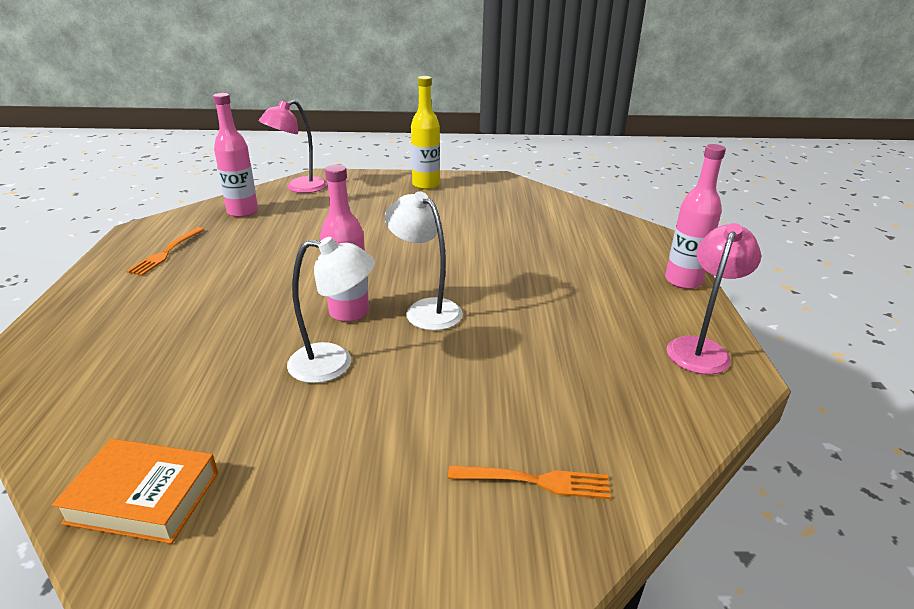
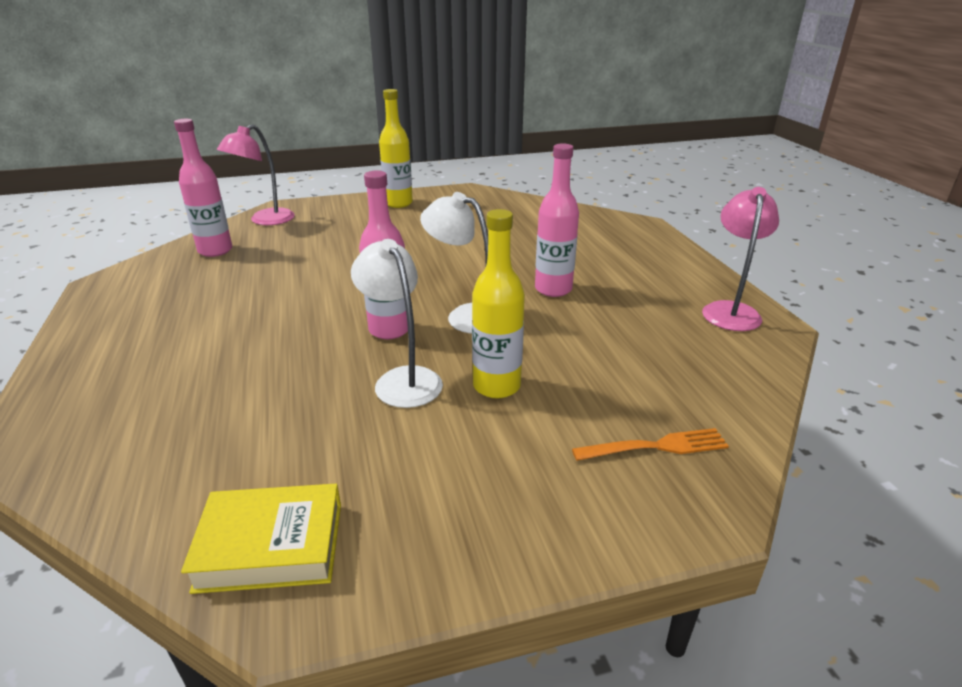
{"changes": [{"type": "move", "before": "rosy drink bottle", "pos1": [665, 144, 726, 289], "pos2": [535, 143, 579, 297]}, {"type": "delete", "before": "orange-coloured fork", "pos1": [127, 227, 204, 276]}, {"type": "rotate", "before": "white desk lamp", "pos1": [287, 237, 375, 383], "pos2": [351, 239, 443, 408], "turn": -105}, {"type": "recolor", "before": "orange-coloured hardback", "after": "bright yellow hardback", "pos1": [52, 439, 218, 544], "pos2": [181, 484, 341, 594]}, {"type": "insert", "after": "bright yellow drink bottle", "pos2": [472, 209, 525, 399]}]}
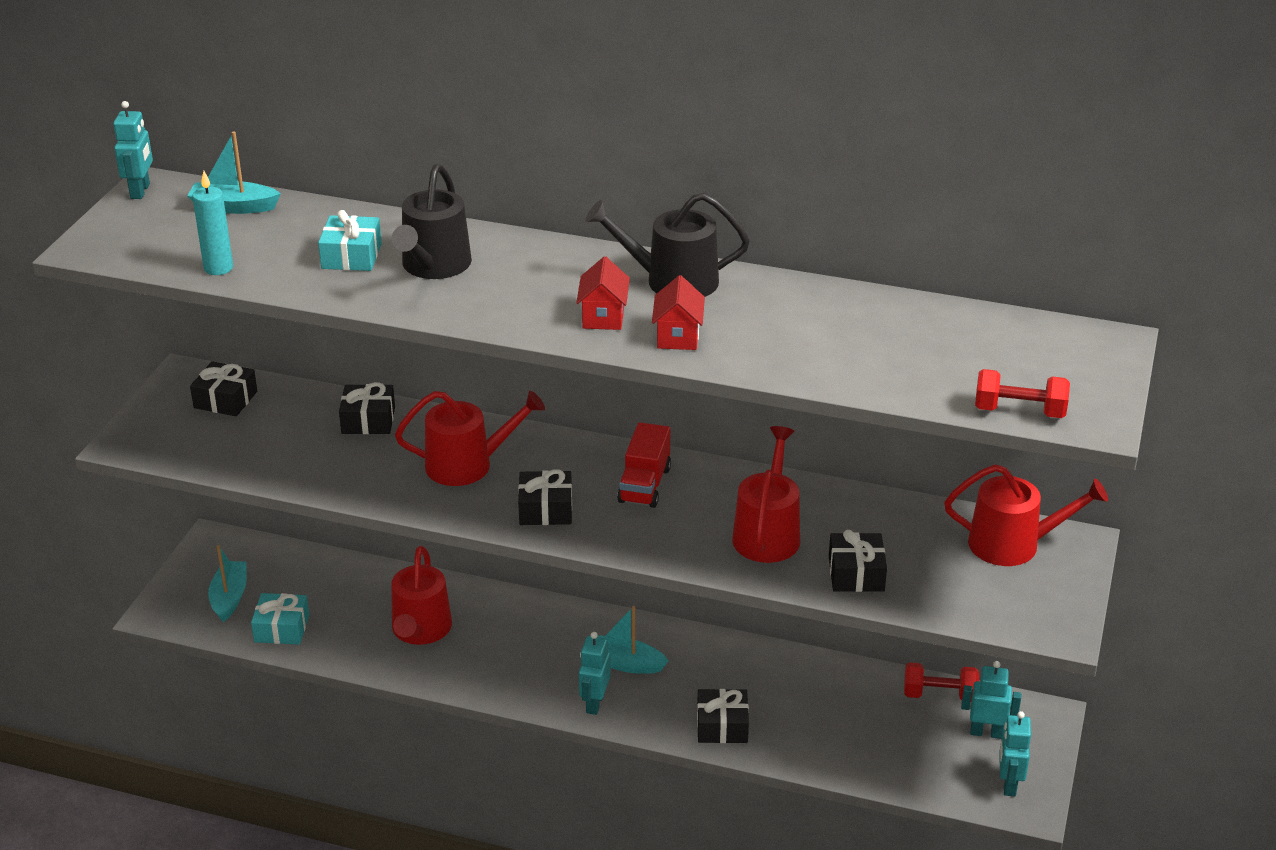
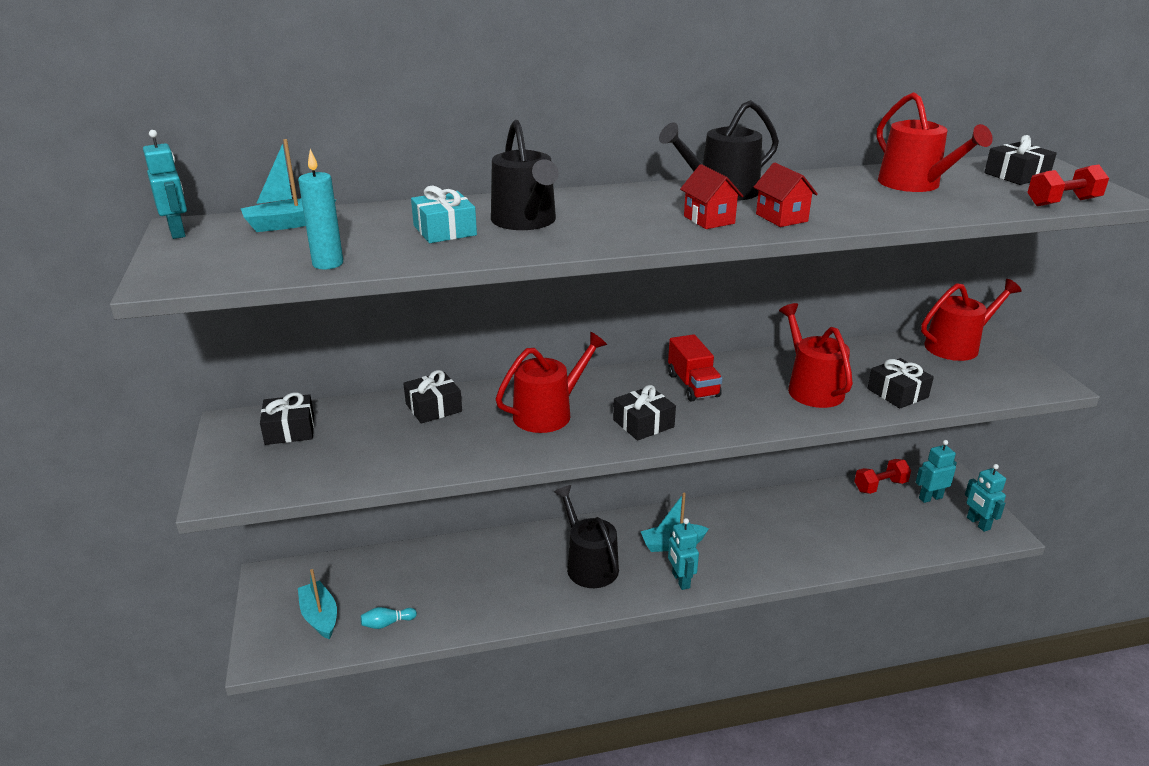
{"changes": [{"type": "move", "before": "crimson watering pot", "pos1": [391, 546, 452, 645], "pos2": [877, 92, 993, 192]}, {"type": "replace", "before": "turquoise present", "after": "turquoise tenpin", "pos1": [251, 593, 309, 645], "pos2": [361, 607, 417, 629]}, {"type": "move", "before": "ebony present", "pos1": [697, 689, 749, 743], "pos2": [984, 135, 1057, 185]}, {"type": "insert", "after": "ebony watering pot", "pos2": [554, 485, 619, 588]}]}
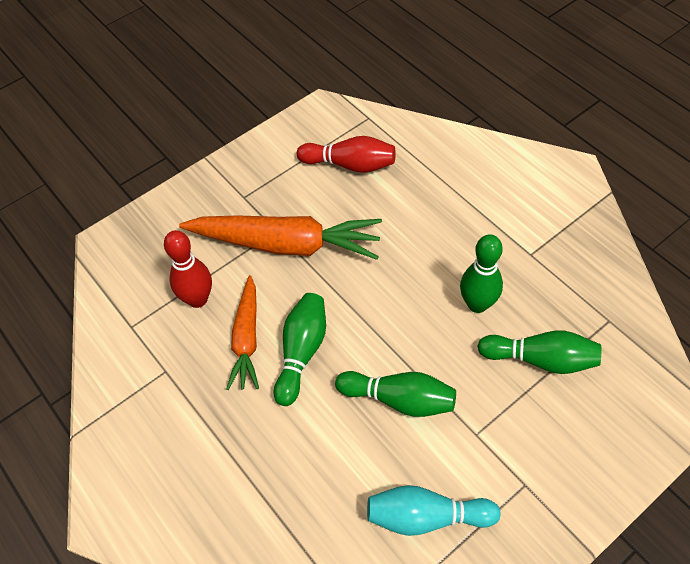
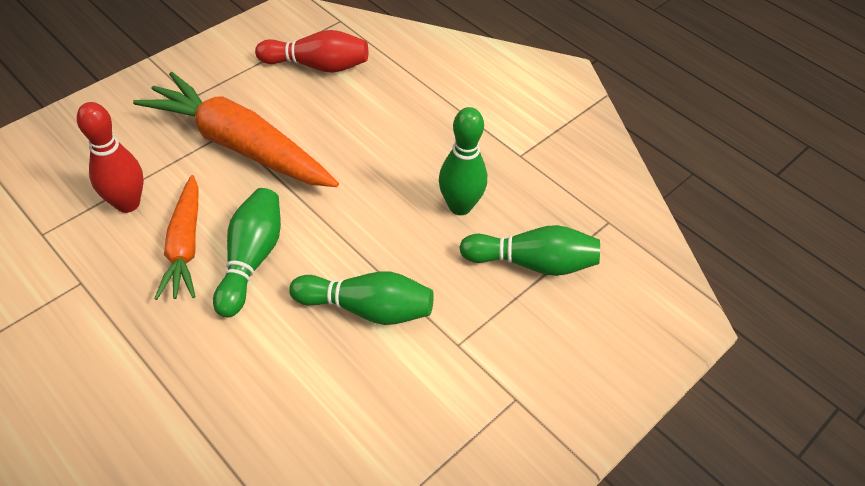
{"changes": [{"type": "rotate", "before": "orange-coloured root vegetable", "pos1": [179, 215, 382, 260], "pos2": [133, 72, 339, 187], "turn": -150}, {"type": "delete", "before": "turquoise tenpin", "pos1": [367, 485, 500, 536]}]}
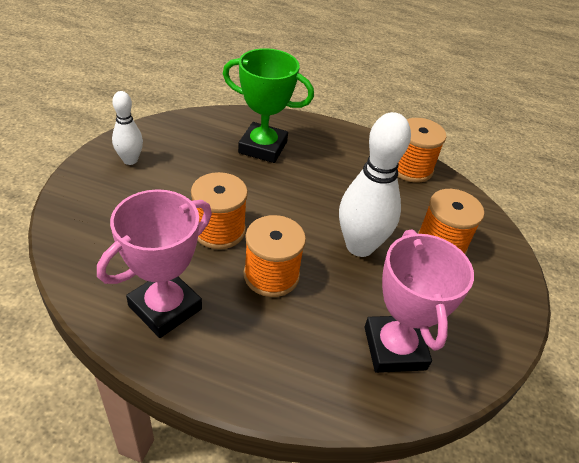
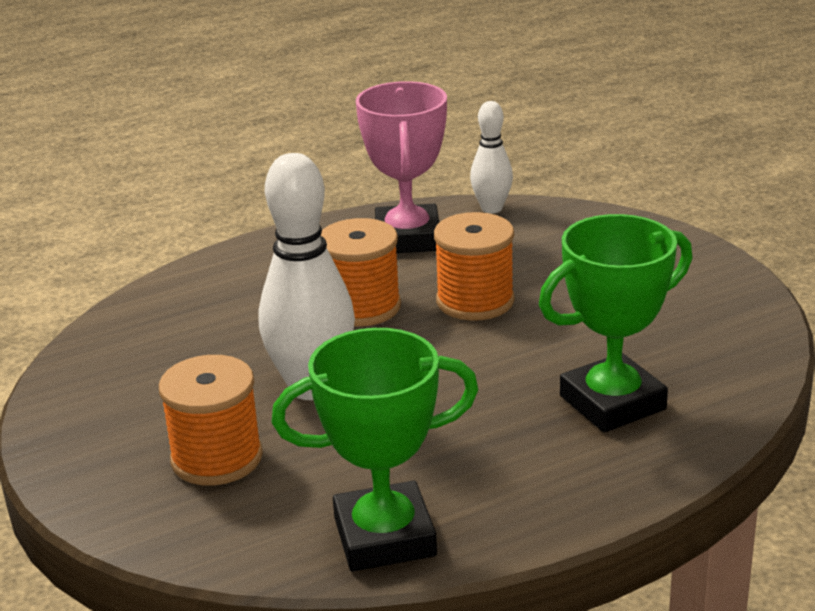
{"changes": [{"type": "move", "before": "white tenpin", "pos1": [112, 91, 143, 165], "pos2": [470, 101, 513, 213]}, {"type": "replace", "before": "orange-coloured spool", "after": "emerald prize cup", "pos1": [397, 118, 446, 183], "pos2": [272, 328, 479, 572]}, {"type": "delete", "before": "rosy prize cup", "pos1": [364, 230, 474, 373]}]}
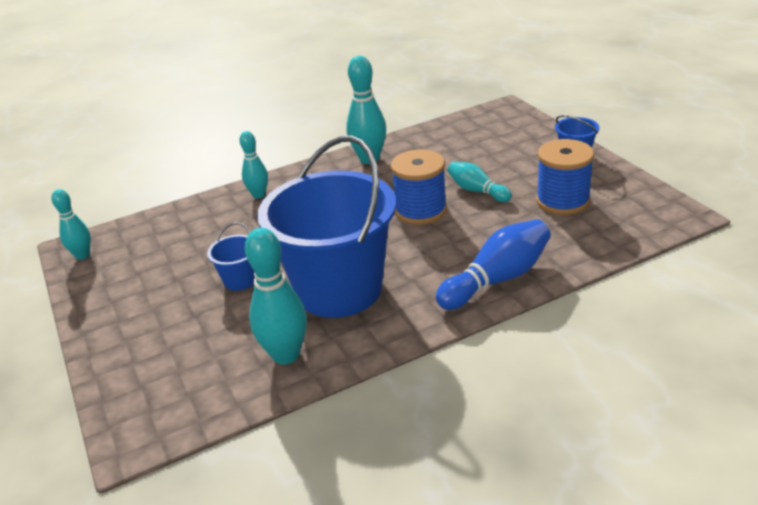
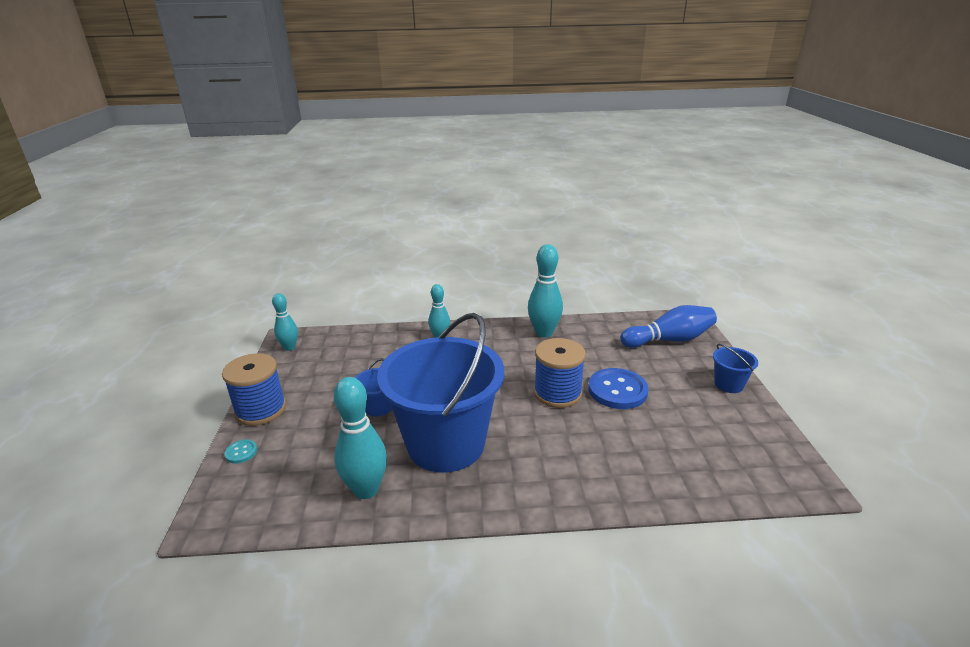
{"changes": [{"type": "move", "before": "royal blue spool", "pos1": [536, 139, 594, 215], "pos2": [222, 353, 286, 426]}, {"type": "replace", "before": "turquoise tenpin", "after": "royal blue shirt button", "pos1": [448, 162, 512, 202], "pos2": [588, 368, 648, 409]}, {"type": "move", "before": "royal blue tenpin", "pos1": [436, 219, 551, 310], "pos2": [620, 305, 717, 348]}, {"type": "insert", "after": "turquoise shirt button", "pos2": [224, 440, 257, 463]}]}
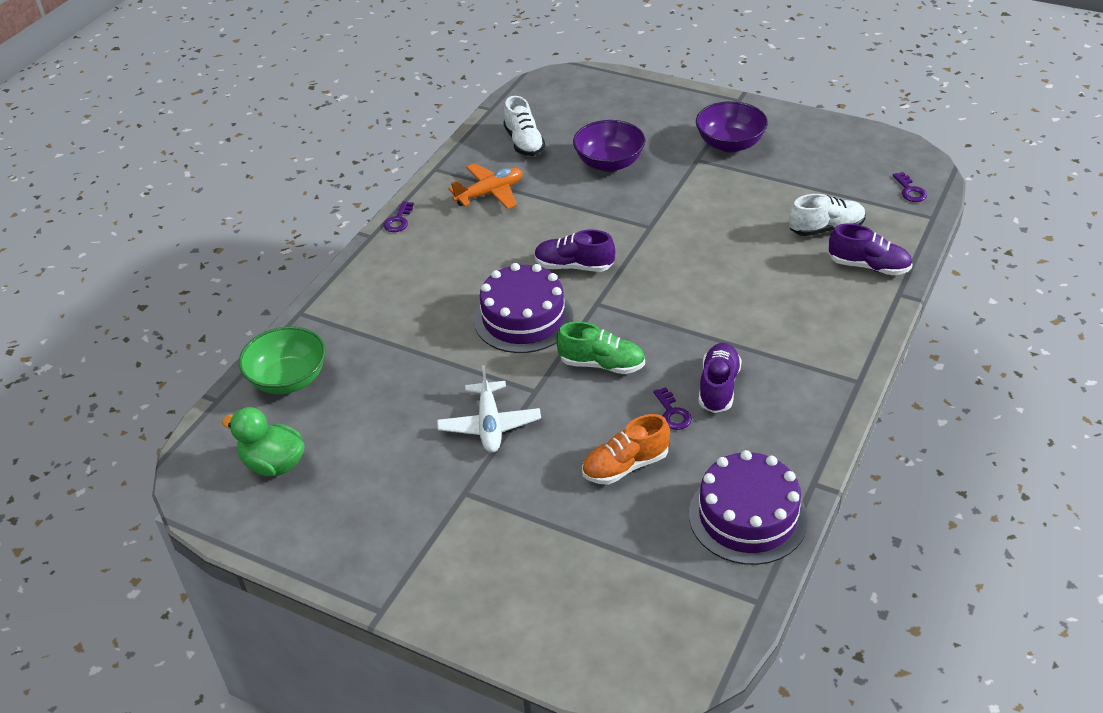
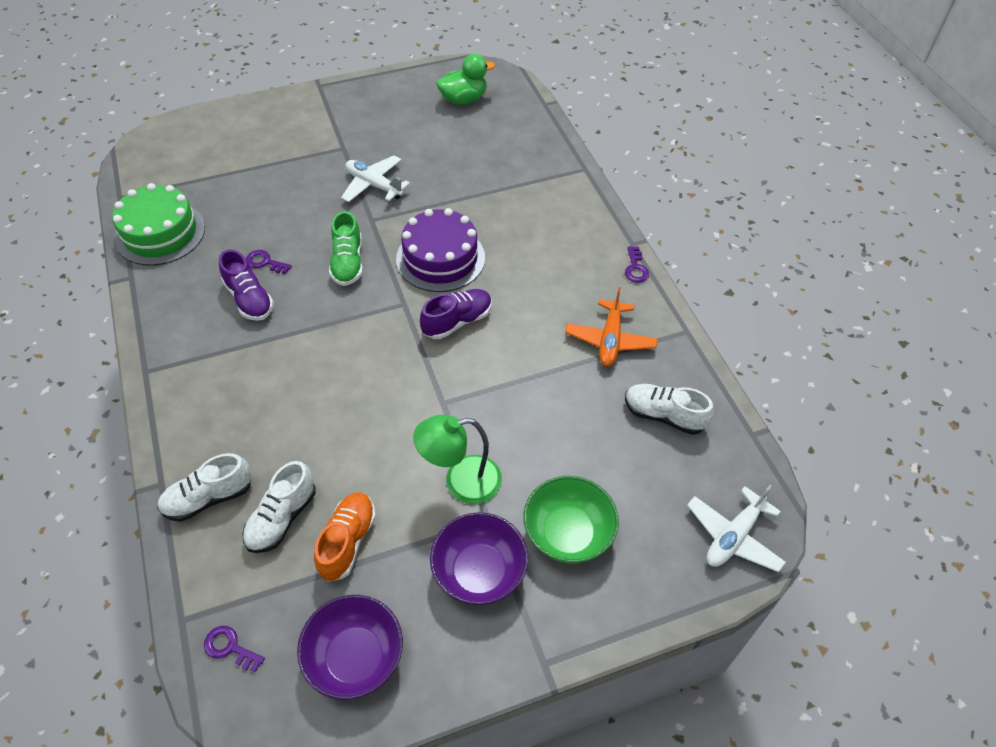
{"changes": [{"type": "move", "before": "violet deep dish", "pos1": [573, 120, 646, 172], "pos2": [297, 595, 403, 700]}, {"type": "rotate", "before": "violet key", "pos1": [383, 201, 414, 232], "pos2": [625, 246, 649, 283], "turn": -150}, {"type": "recolor", "before": "violet lace-up shoe", "after": "white lace-up shoe", "pos1": [829, 223, 913, 275], "pos2": [157, 453, 252, 522]}, {"type": "rotate", "before": "emerald lace-up shoe", "pos1": [556, 321, 645, 374], "pos2": [329, 211, 363, 286], "turn": -60}, {"type": "move", "before": "emerald deep dish", "pos1": [239, 326, 326, 394], "pos2": [523, 476, 619, 563]}, {"type": "move", "before": "orange-coloured lace-up shoe", "pos1": [582, 414, 670, 485], "pos2": [314, 492, 376, 582]}, {"type": "recolor", "before": "violet cake", "after": "emerald cake", "pos1": [689, 450, 808, 565], "pos2": [112, 183, 205, 266]}, {"type": "insert", "after": "emerald desk lamp", "pos2": [413, 415, 502, 504]}, {"type": "insert", "after": "white toy plane", "pos2": [687, 485, 786, 572]}]}
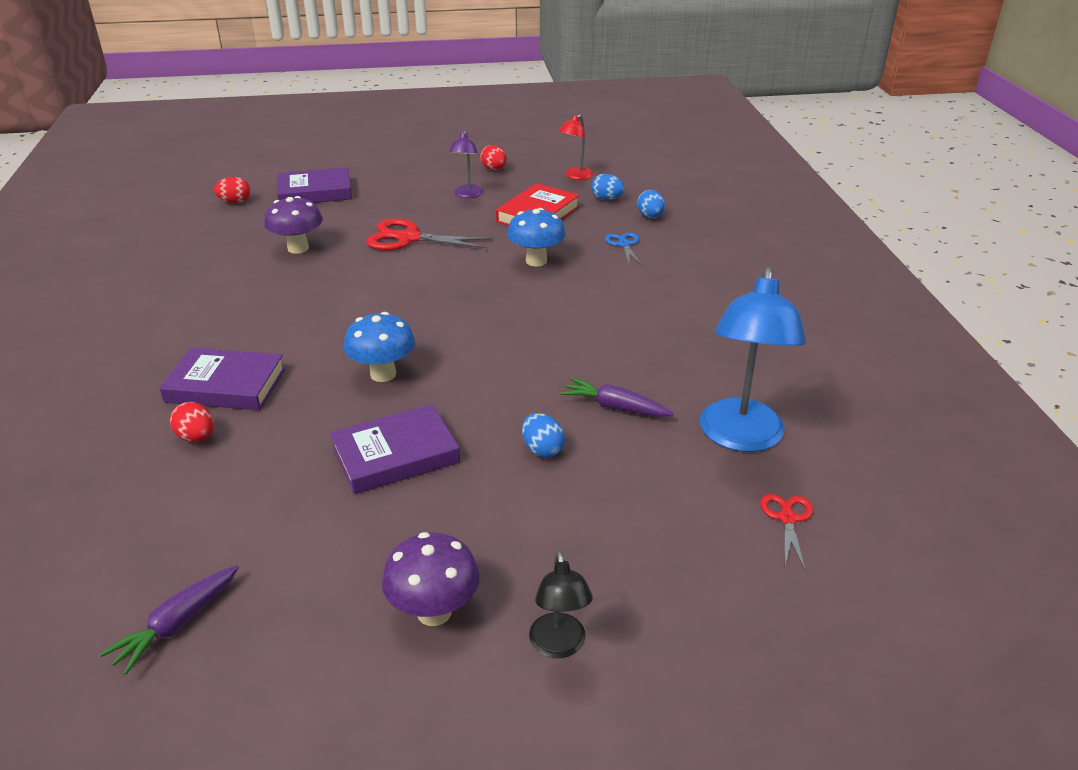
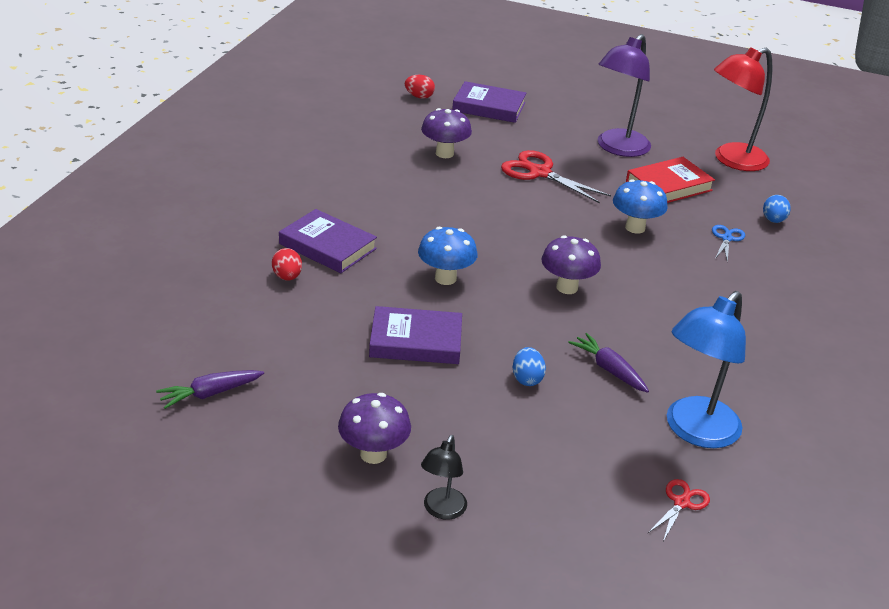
{"changes": [{"type": "resize", "before": "crimson desk lamp", "pos1": [559, 114, 593, 180], "pos2": [714, 47, 772, 171], "scale": 1.92}, {"type": "resize", "before": "violet desk lamp", "pos1": [449, 131, 483, 198], "pos2": [598, 34, 651, 157], "scale": 1.92}, {"type": "delete", "before": "crimson egg", "pos1": [480, 145, 507, 170]}, {"type": "delete", "before": "royal blue egg", "pos1": [591, 174, 624, 200]}, {"type": "insert", "after": "violet mushroom", "pos2": [541, 235, 601, 294]}]}
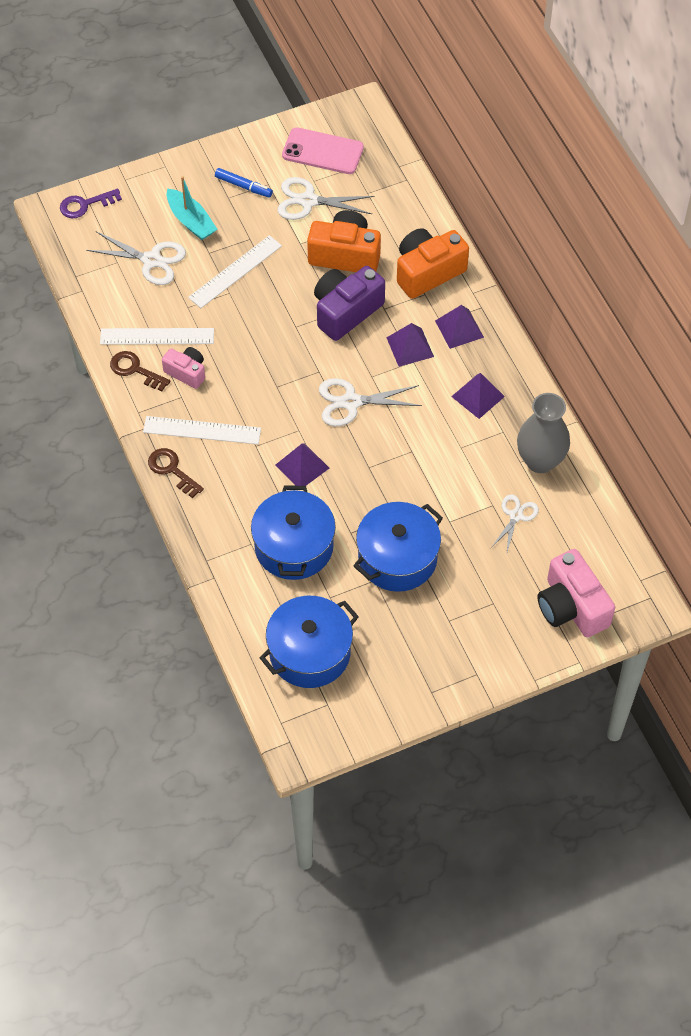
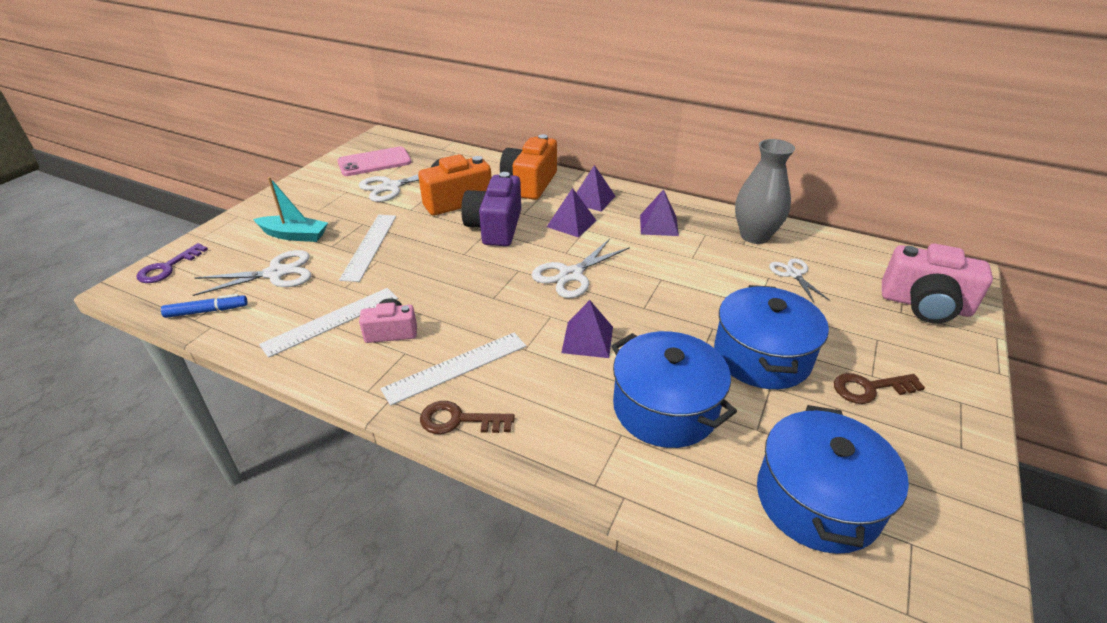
{"changes": [{"type": "move", "before": "royal blue marker", "pos1": [215, 168, 273, 198], "pos2": [161, 294, 248, 318]}, {"type": "move", "before": "brown key", "pos1": [110, 351, 171, 391], "pos2": [834, 373, 925, 404]}]}
